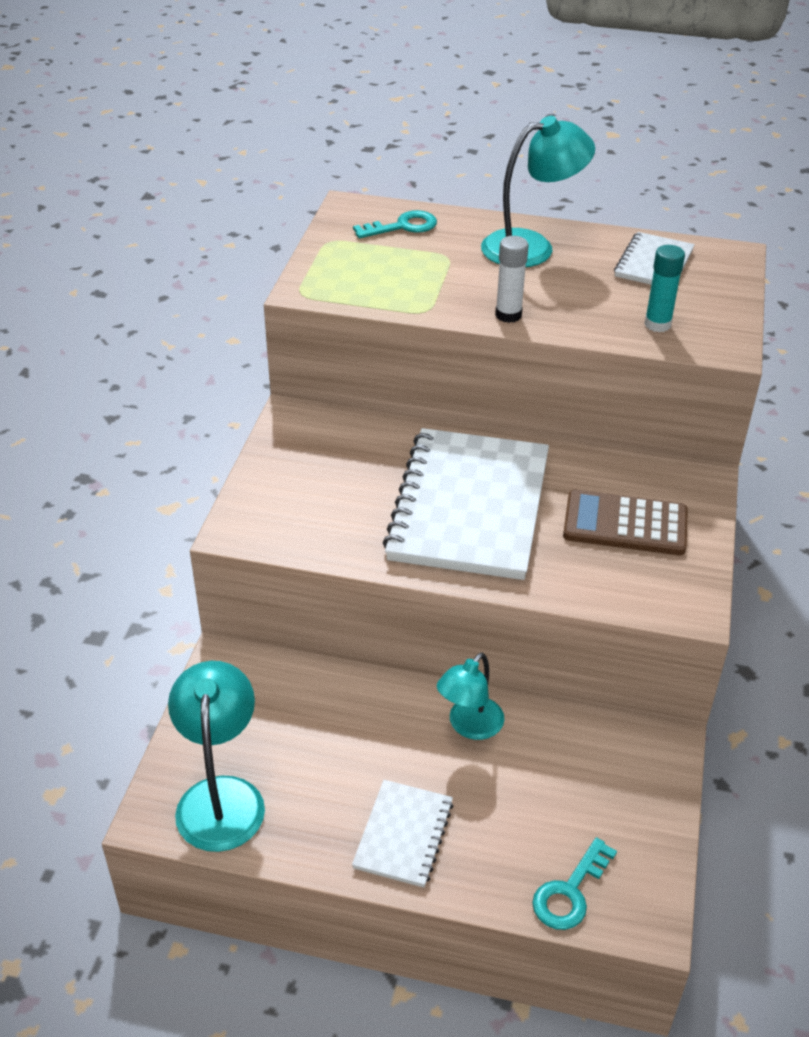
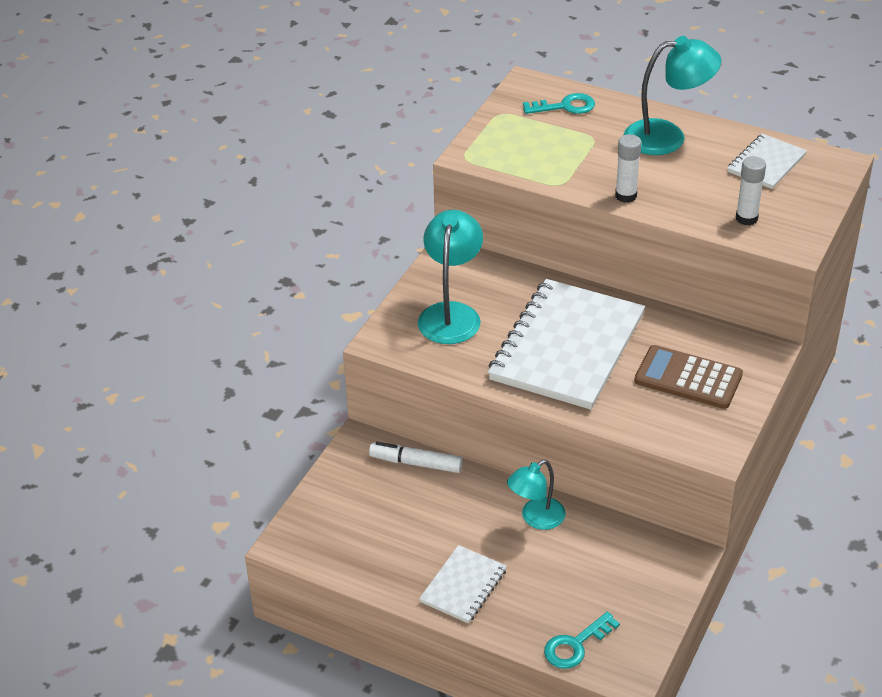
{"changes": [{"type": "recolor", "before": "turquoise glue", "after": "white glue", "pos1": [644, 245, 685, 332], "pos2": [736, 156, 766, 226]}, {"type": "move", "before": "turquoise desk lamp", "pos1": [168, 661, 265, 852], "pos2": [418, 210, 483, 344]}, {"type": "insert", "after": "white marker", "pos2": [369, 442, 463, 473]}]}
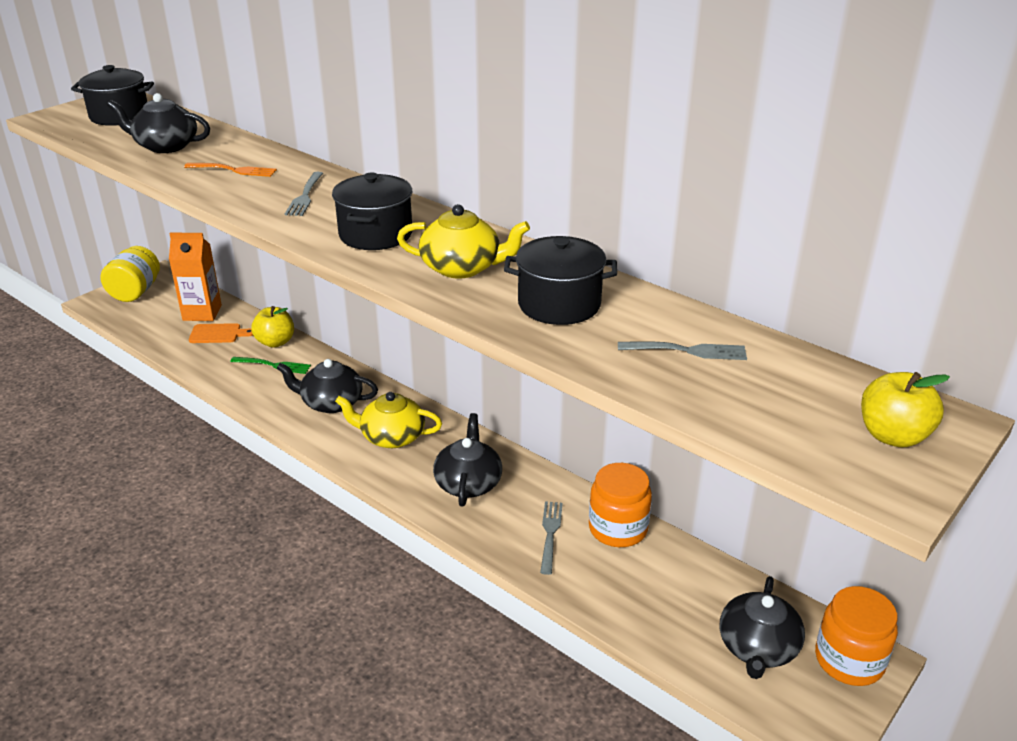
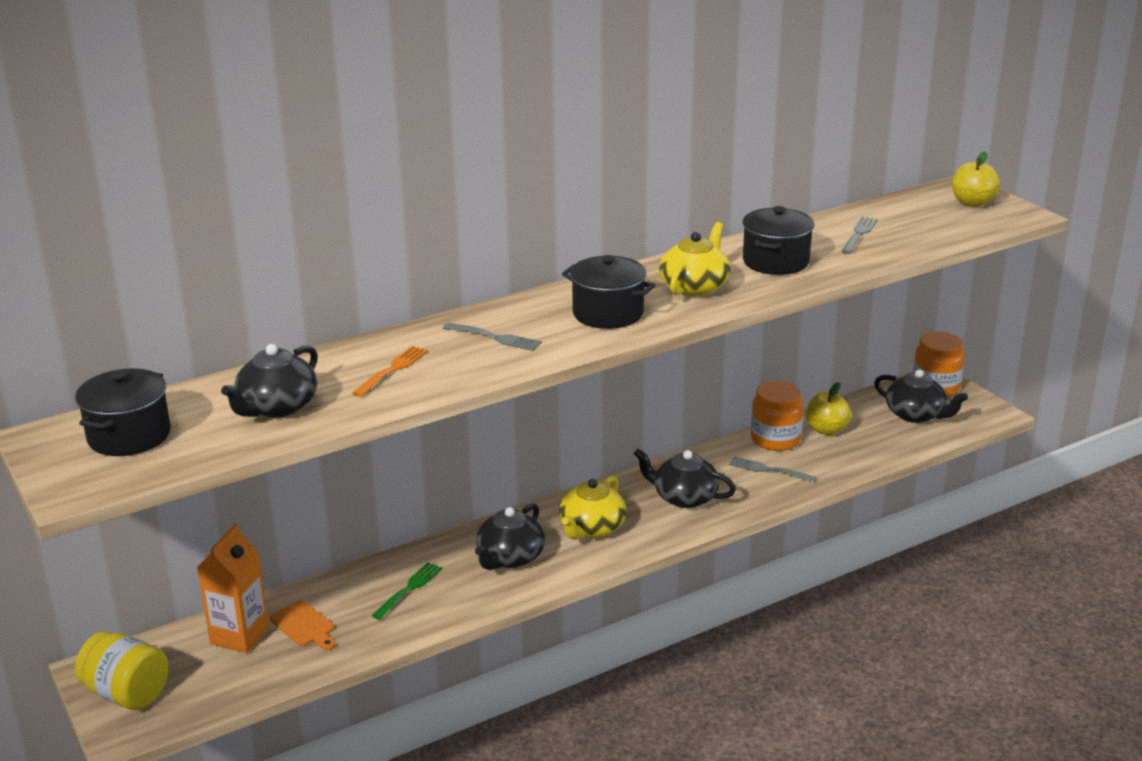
{"changes": [{"type": "move", "before": "bright yellow apple fruit", "pos1": [251, 306, 294, 348], "pos2": [806, 382, 851, 435]}, {"type": "rotate", "before": "orange-coloured cutting board", "pos1": [189, 323, 253, 343], "pos2": [270, 600, 335, 650], "turn": 120}]}
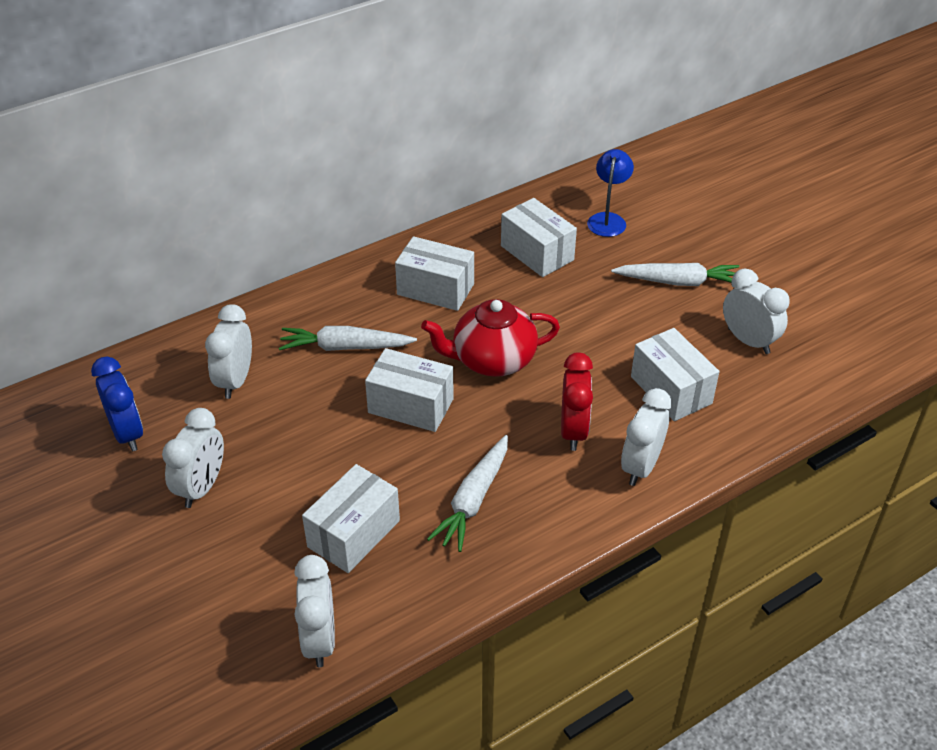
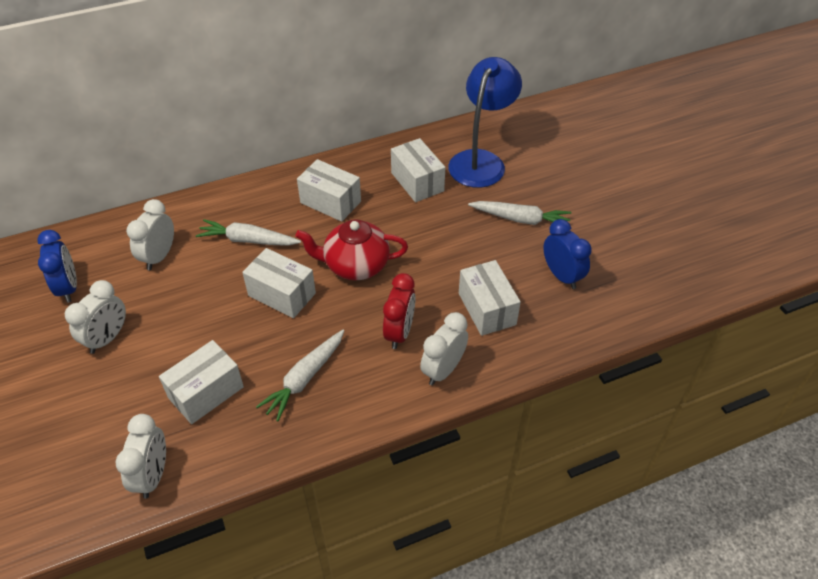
{"changes": [{"type": "resize", "before": "royal blue desk lamp", "pos1": [587, 149, 634, 237], "pos2": [448, 57, 522, 188], "scale": 1.83}, {"type": "recolor", "before": "white clock", "after": "royal blue clock", "pos1": [723, 269, 790, 354], "pos2": [543, 219, 592, 289]}]}
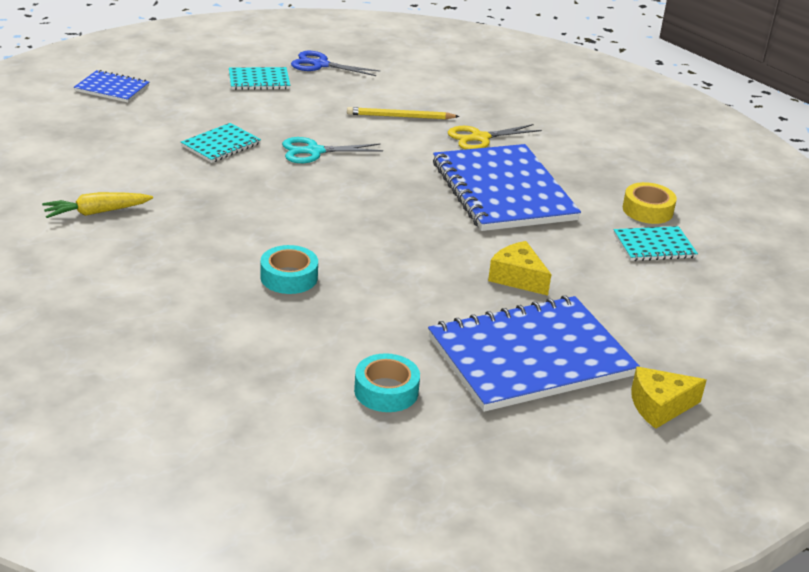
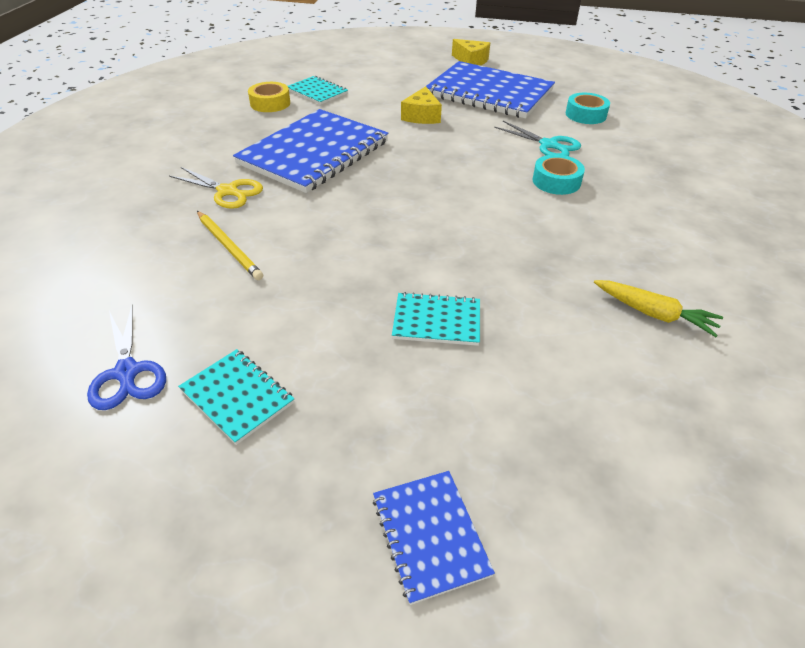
{"changes": [{"type": "move", "before": "turquoise shears", "pos1": [282, 137, 383, 163], "pos2": [494, 121, 581, 156]}]}
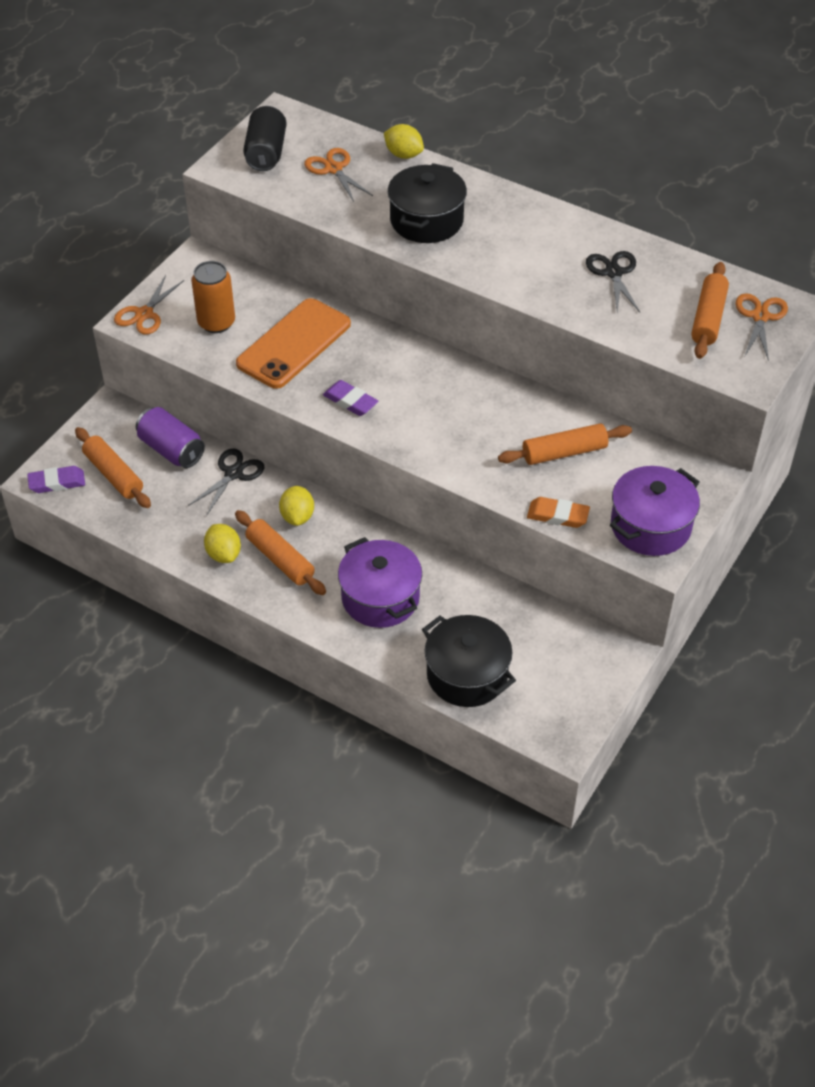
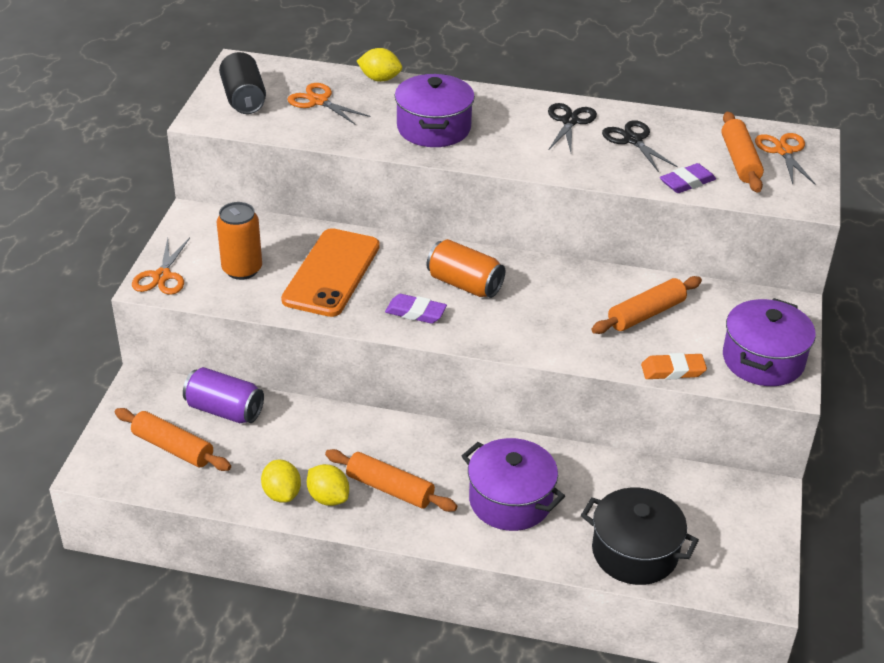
{"changes": [{"type": "recolor", "before": "ebony pot", "after": "violet pot", "pos1": [388, 163, 467, 243], "pos2": [395, 74, 475, 147]}, {"type": "move", "before": "ebony shears", "pos1": [188, 449, 264, 516], "pos2": [548, 103, 597, 152]}, {"type": "move", "before": "violet pencil eraser", "pos1": [27, 466, 85, 493], "pos2": [660, 163, 716, 193]}, {"type": "move", "before": "bright yellow citrus fruit", "pos1": [279, 486, 314, 526], "pos2": [261, 460, 301, 503]}, {"type": "insert", "after": "orange-coloured can", "pos2": [427, 239, 505, 298]}]}
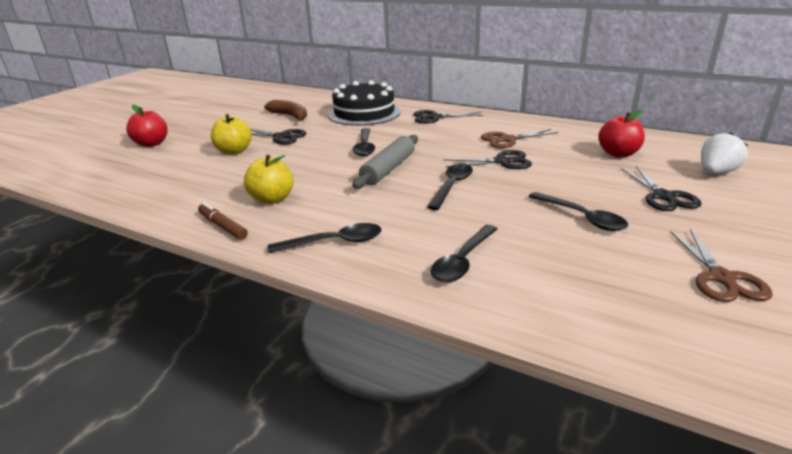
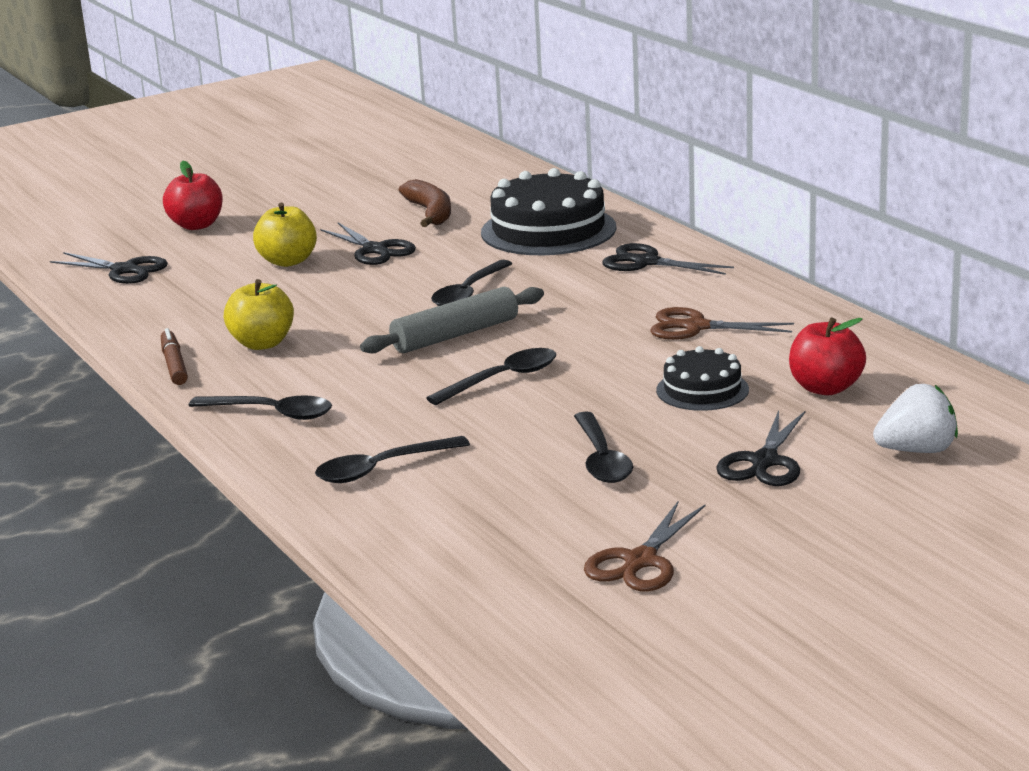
{"changes": [{"type": "move", "before": "ebony shears", "pos1": [443, 150, 532, 169], "pos2": [50, 252, 168, 284]}, {"type": "insert", "after": "ebony cake", "pos2": [656, 346, 749, 411]}]}
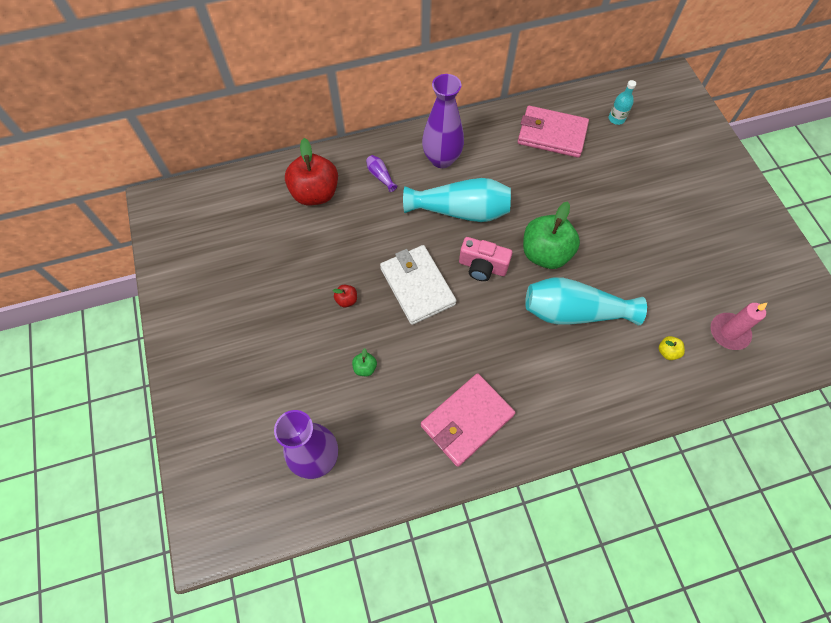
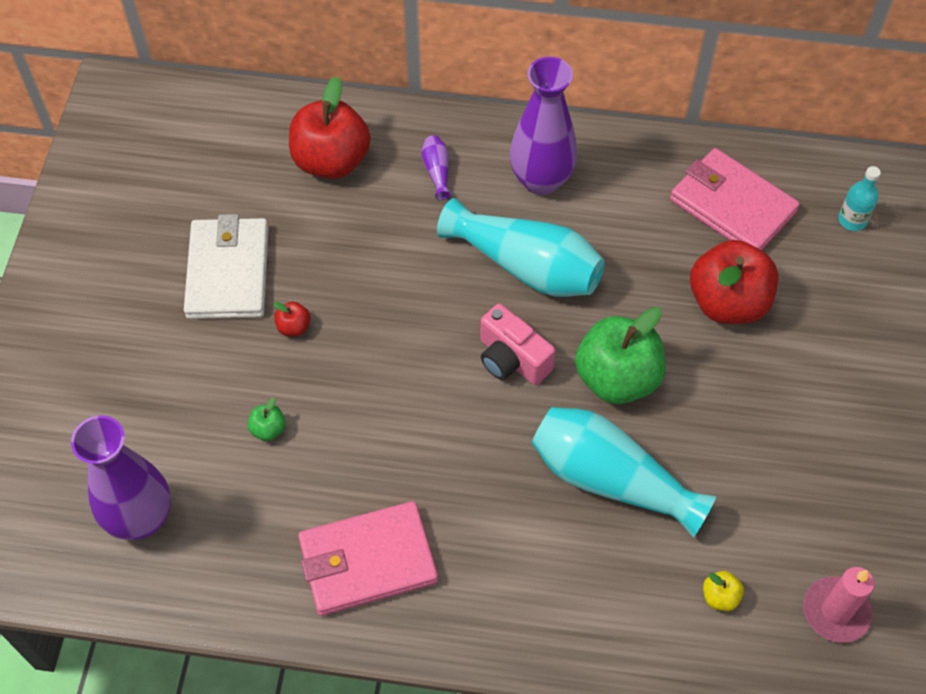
{"changes": [{"type": "move", "before": "white card wallet", "pos1": [380, 245, 457, 325], "pos2": [184, 214, 269, 319]}, {"type": "insert", "after": "crimson apple fruit", "pos2": [690, 240, 778, 324]}]}
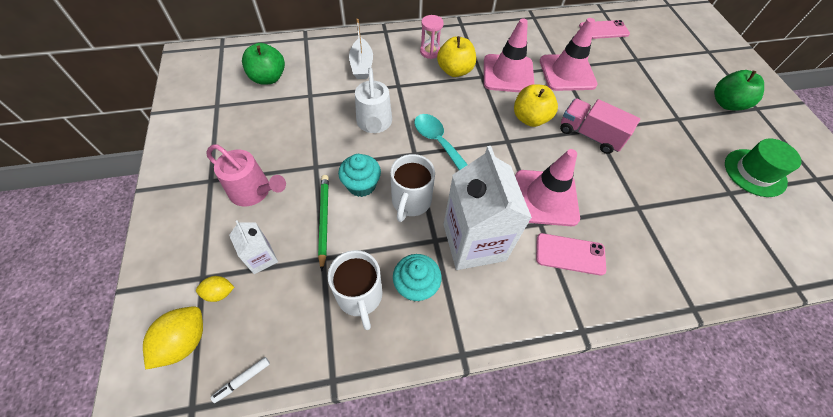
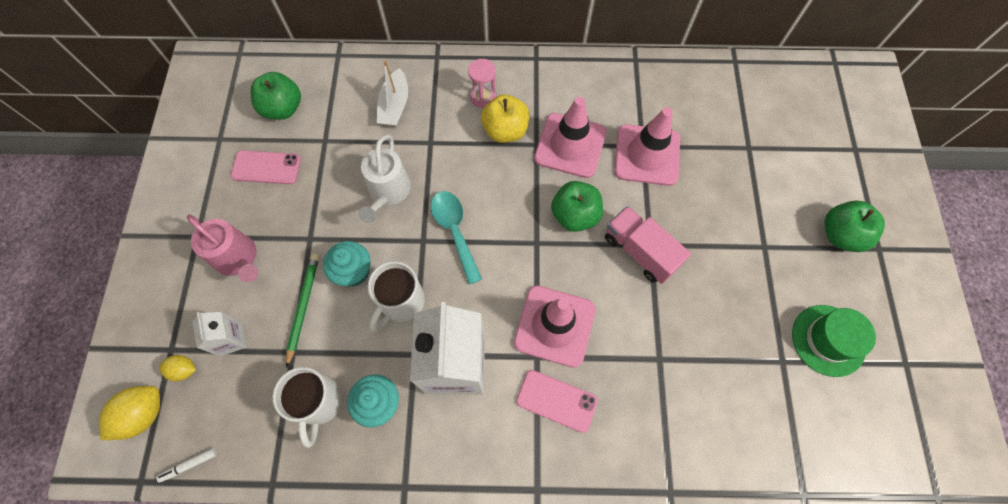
{"changes": [{"type": "move", "before": "rosy mobile phone", "pos1": [579, 20, 630, 39], "pos2": [231, 150, 301, 184]}, {"type": "recolor", "before": "bright yellow apple fruit", "after": "emerald apple fruit", "pos1": [514, 84, 558, 127], "pos2": [551, 181, 603, 232]}]}
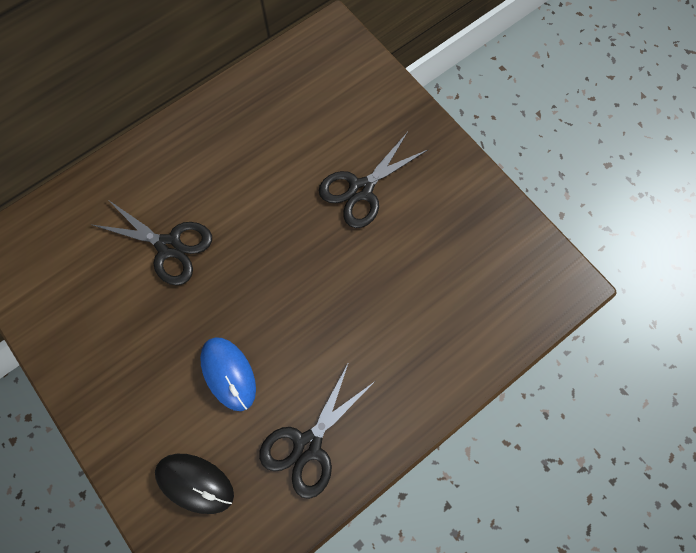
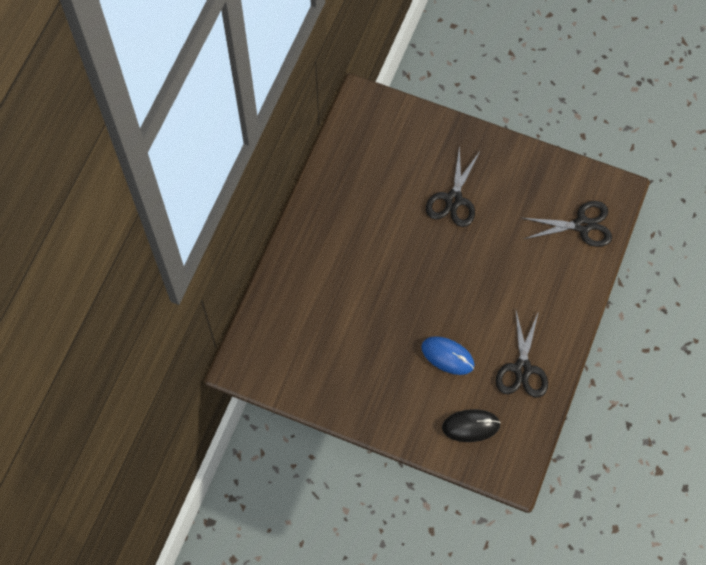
{"changes": [{"type": "move", "before": "ebony shears", "pos1": [93, 199, 212, 285], "pos2": [522, 201, 612, 247]}]}
